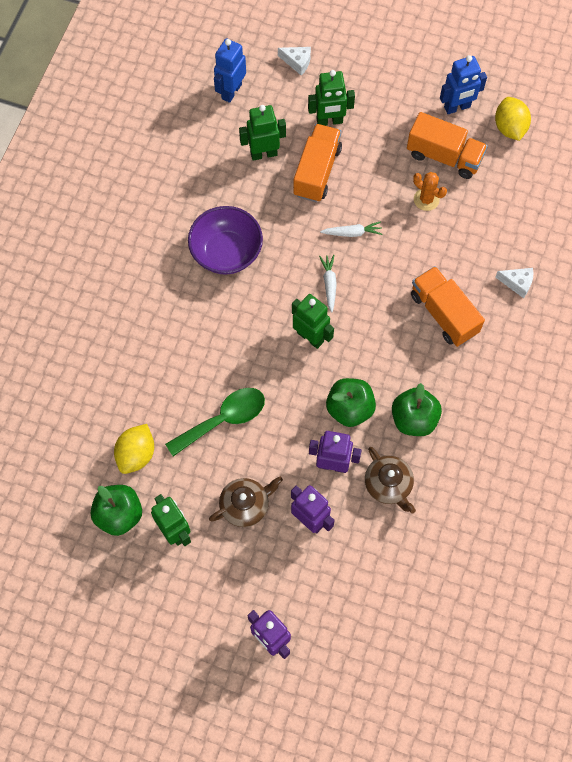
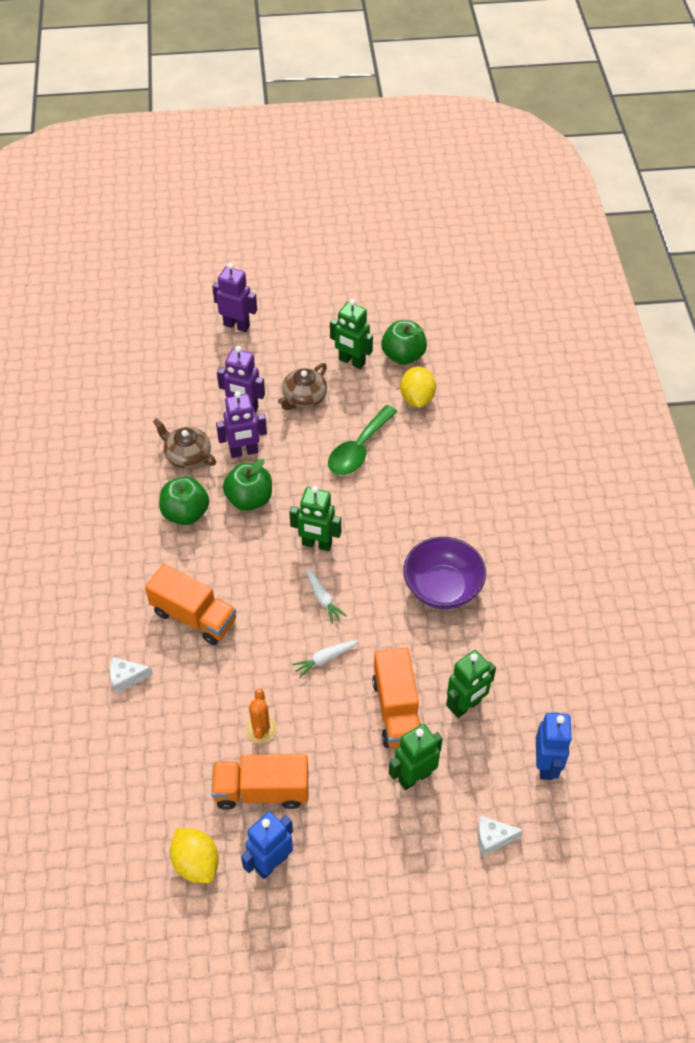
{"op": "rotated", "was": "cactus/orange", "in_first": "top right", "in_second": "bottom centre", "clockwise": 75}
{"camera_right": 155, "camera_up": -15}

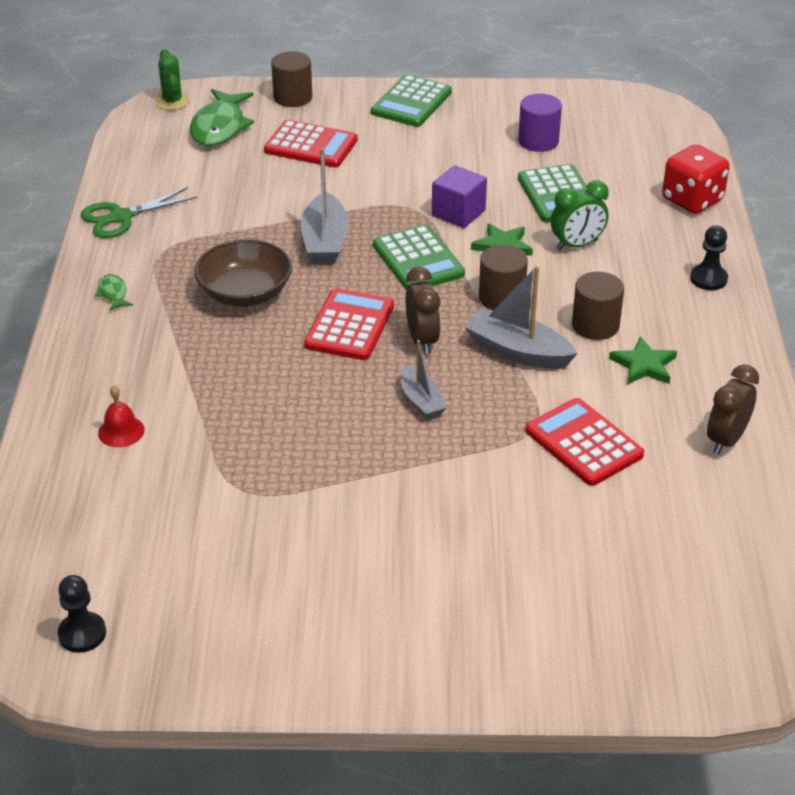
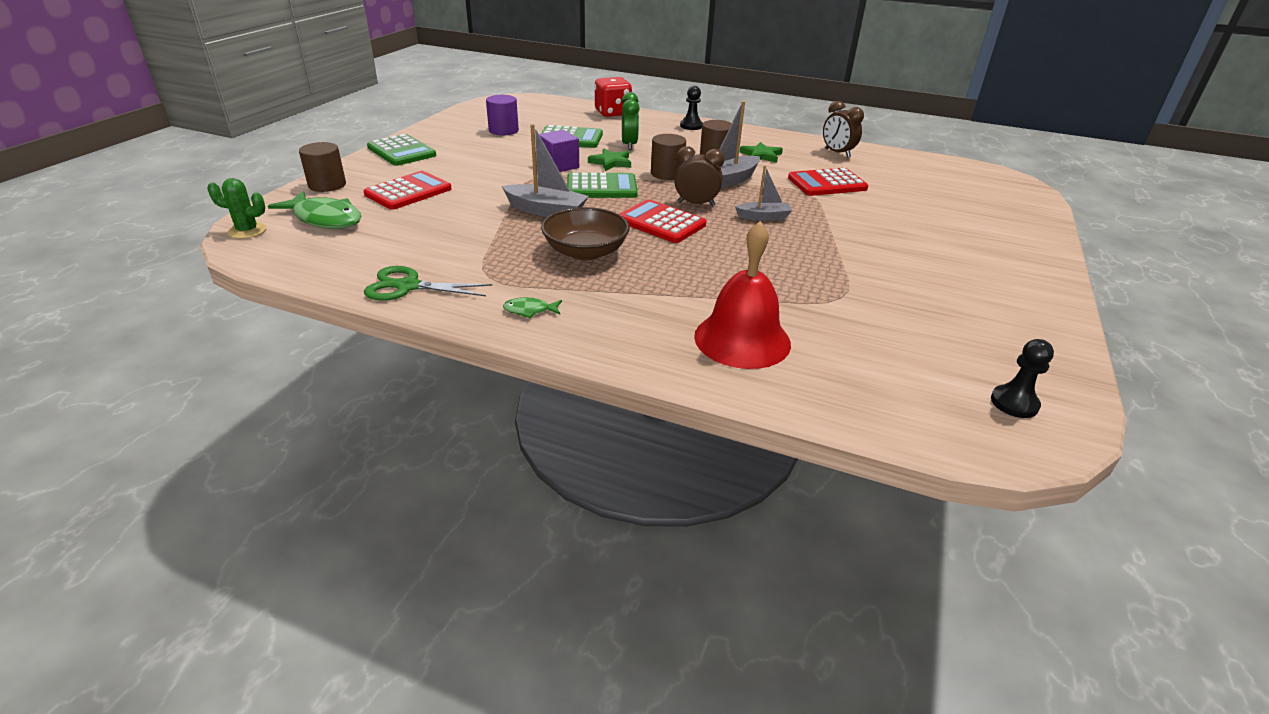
{"op": "rotated", "was": "ciseaux/vert", "in_first": "top left", "in_second": "centre", "clockwise": 105}
{"op": "scaled", "was": "cloche/rouge", "in_first": "middle left", "in_second": "centre", "ratio": 2.16}
{"camera_right": -70, "camera_up": -5}

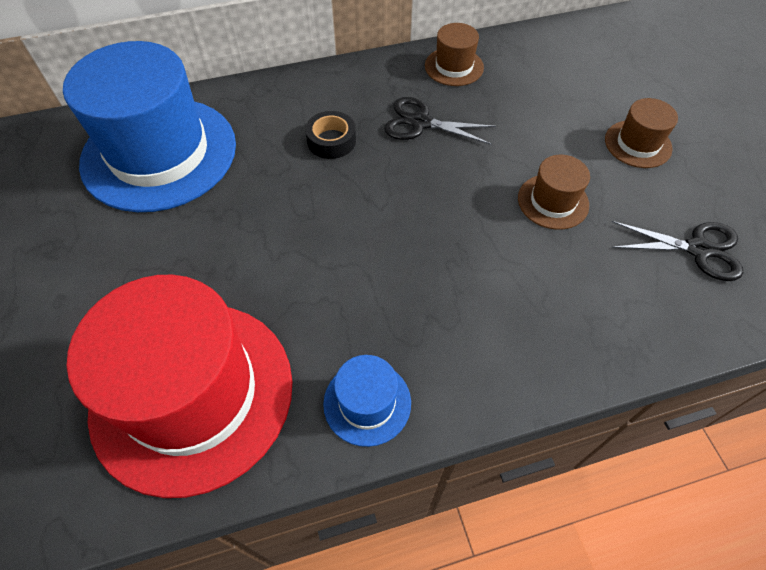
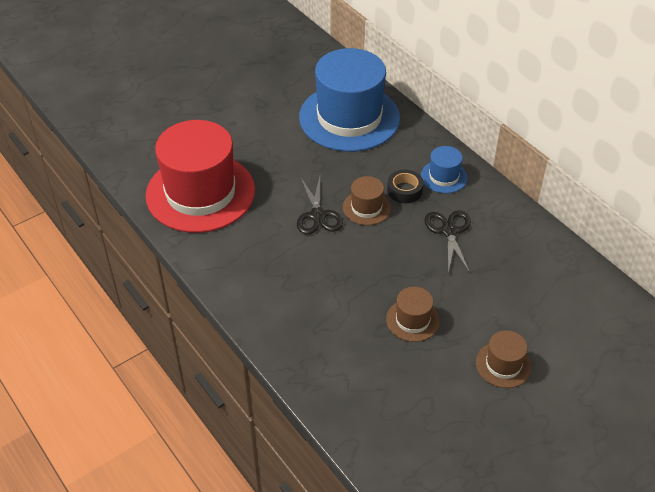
{"op": "shifted", "was": "chapeau/bleu (no. 2 from left)", "in_first": "bottom centre", "in_second": "middle right"}
{"op": "shifted", "was": "chapeau/marron (no. 1 from left)", "in_first": "top centre", "in_second": "centre"}
{"op": "shifted", "was": "ciseaux/noir (no. 2 from left in the first image)", "now": "ciseaux/noir (no. 1 from left)", "in_first": "middle right", "in_second": "centre"}
{"camera_right": 70, "camera_up": -10}

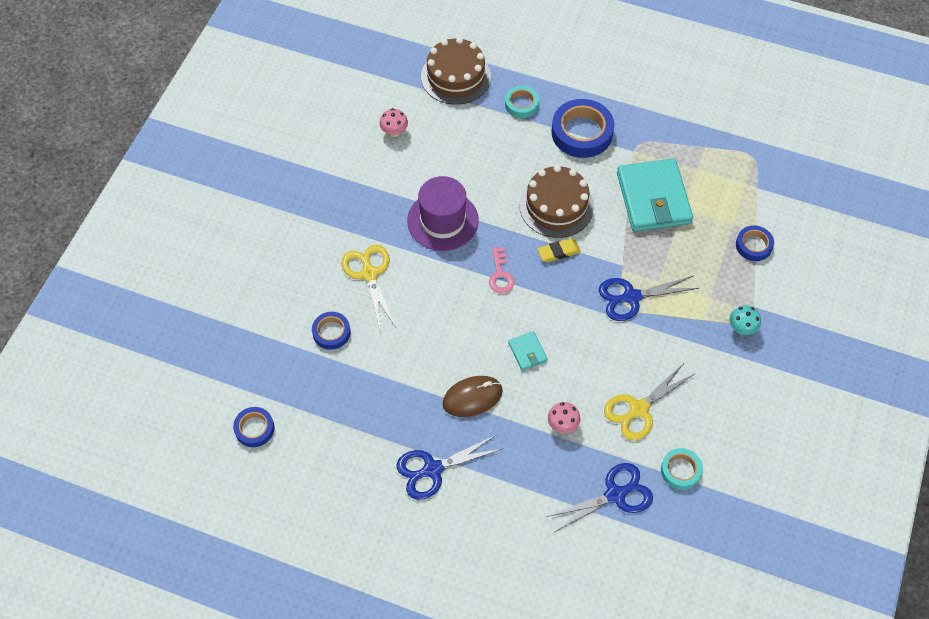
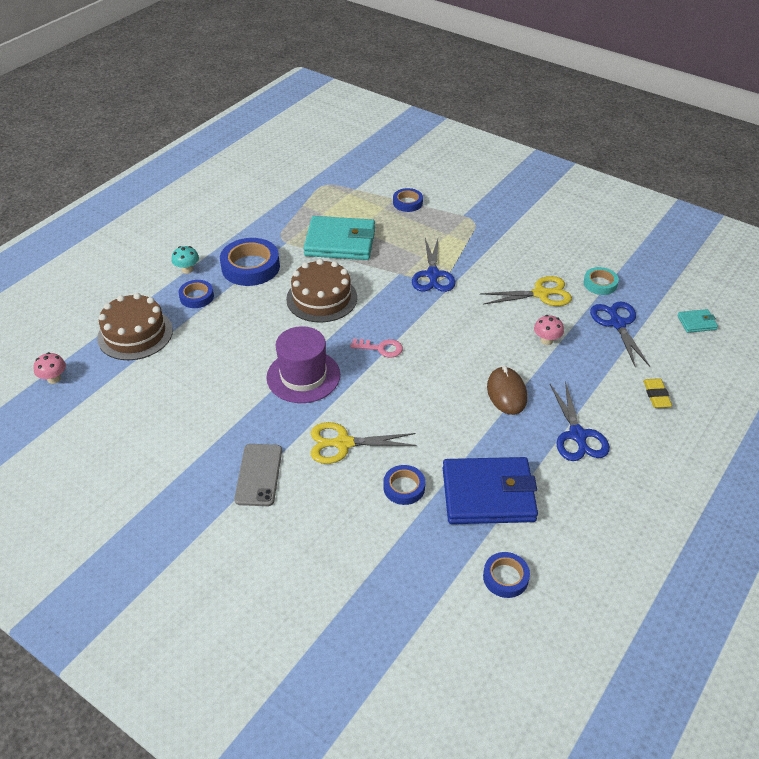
{"op": "shifted", "was": "champignon/rose (no. 1 from left)", "in_first": "top centre", "in_second": "middle left"}
{"op": "repainted", "was": "ruban adhésif/turquoise (no. 1 from left)", "now": "ruban adhésif/bleu (no. 1 from left)", "in_first": "top centre", "in_second": "middle left"}
{"op": "shifted", "was": "portefeuille/turquoise (no. 1 from left in the first image)", "now": "portefeuille/turquoise (no. 2 from left)", "in_first": "centre", "in_second": "middle right"}
{"op": "shifted", "was": "gomme/jaune", "in_first": "centre", "in_second": "middle right"}
{"op": "rotated", "was": "ciseaux/jaune (no. 2 from left)", "in_first": "middle right", "in_second": "middle right", "clockwise": -75}
{"op": "shifted", "was": "champignon/turquoise", "in_first": "middle right", "in_second": "middle left"}
{"op": "new", "now": "téléphone/gris", "in_second": "centre"}
{"op": "new", "now": "portefeuille/bleu", "in_second": "centre"}
{"camera_right": -75, "camera_up": -15}

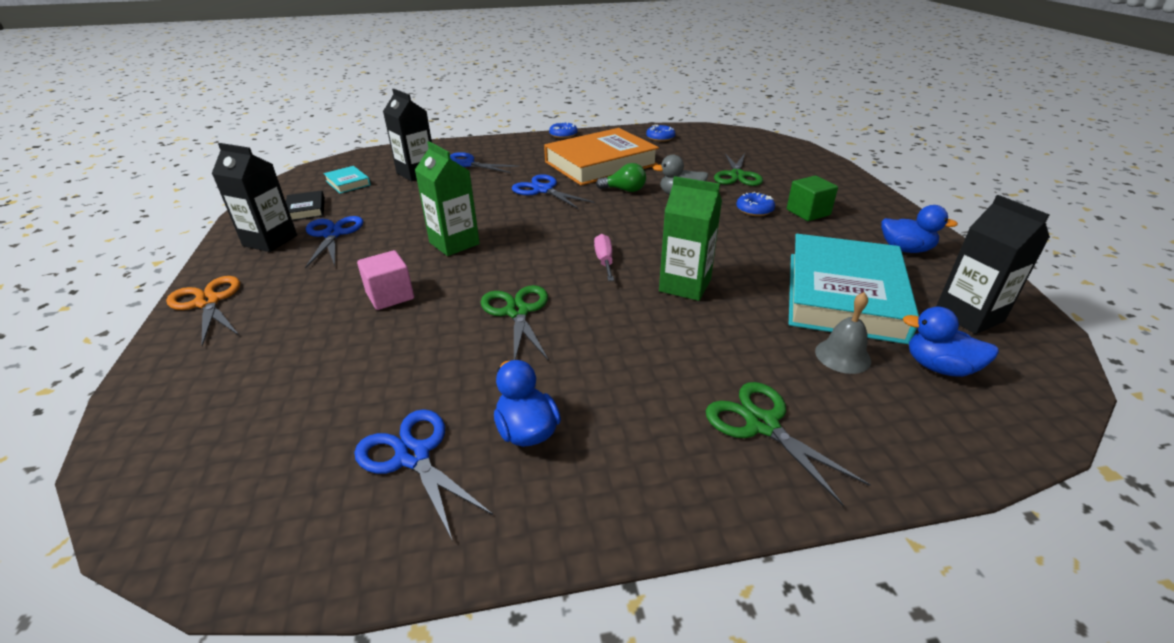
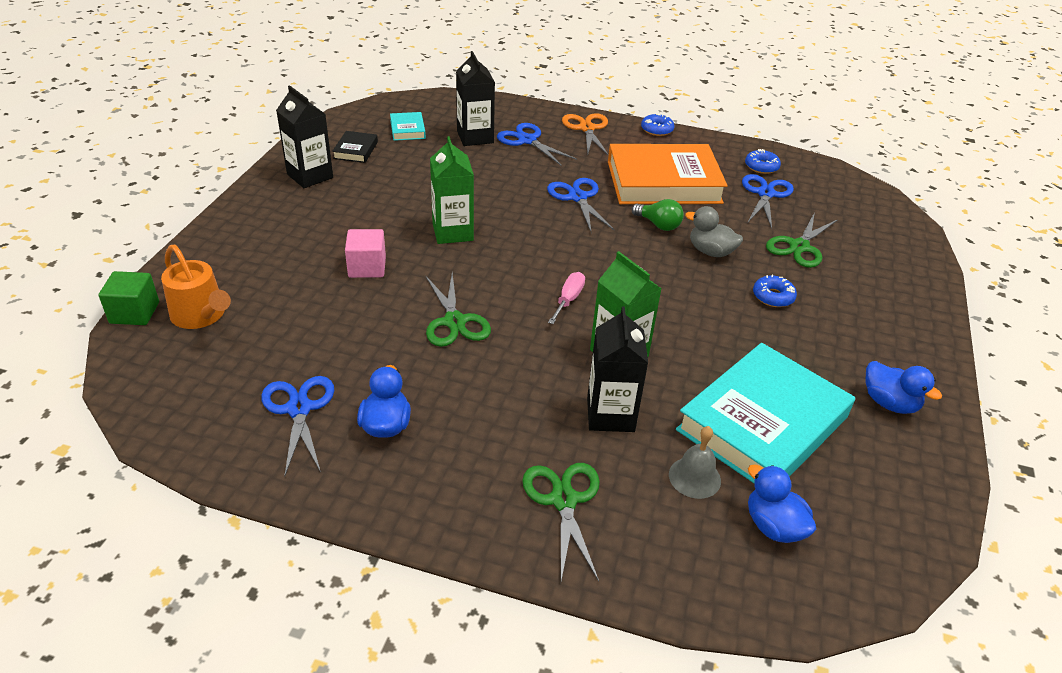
{"op": "shifted", "was": "ciseaux/orange", "in_first": "middle left", "in_second": "top centre"}
{"op": "shifted", "was": "ciseaux/bleu (no. 1 from left in the first image)", "now": "ciseaux/bleu (no. 4 from left)", "in_first": "middle left", "in_second": "top right"}
{"op": "rotated", "was": "ciseaux/vert (no. 1 from left)", "in_first": "centre", "in_second": "centre", "clockwise": 150}
{"op": "shifted", "was": "cube/vert", "in_first": "top right", "in_second": "middle left"}
{"op": "shifted", "was": "brique de lait/noir (no. 3 from left)", "in_first": "middle right", "in_second": "centre"}
{"op": "new", "now": "arrosoir/orange", "in_second": "middle left"}
{"camera_right": 25, "camera_up": 5}

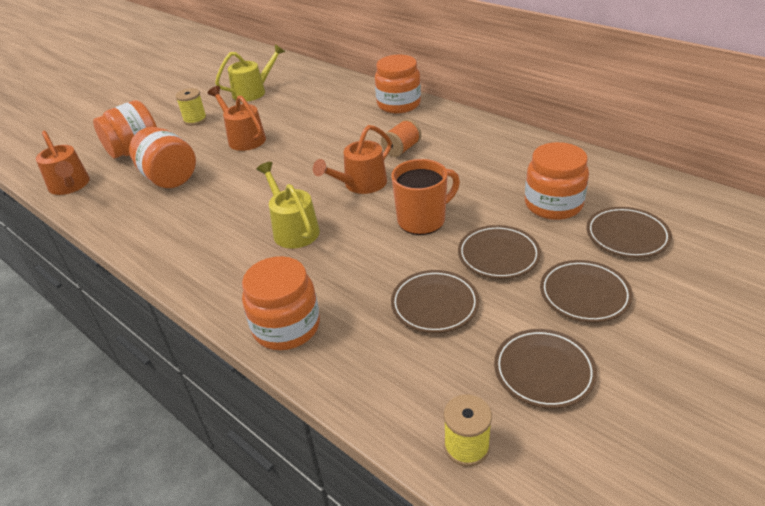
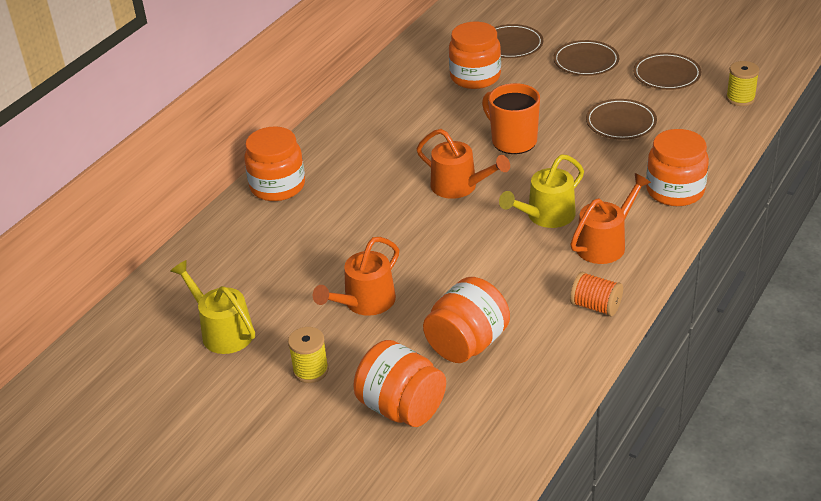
{"op": "shifted", "was": "arrosoir/orange (no. 1 from left in the first image)", "now": "arrosoir/orange (no. 3 from left)", "in_first": "top left", "in_second": "middle right"}
{"op": "shifted", "was": "bobine/orange", "in_first": "top centre", "in_second": "middle right"}
{"op": "gone", "was": "assiette/marron (no. 2 from left)", "in_first": "centre"}
{"camera_right": -100, "camera_up": 0}

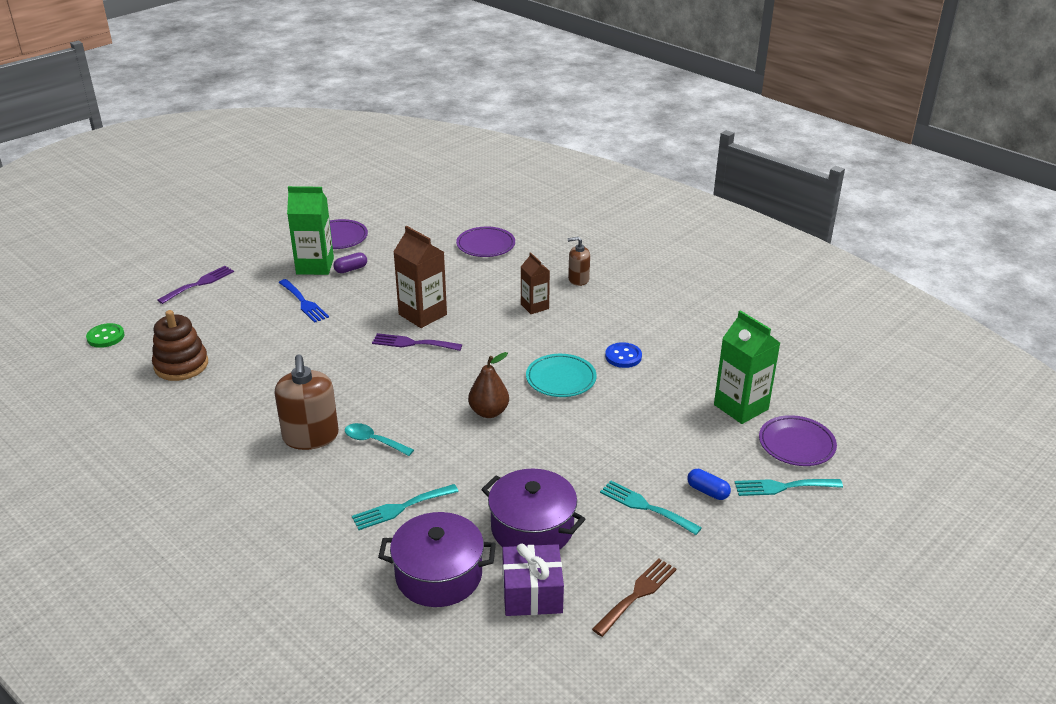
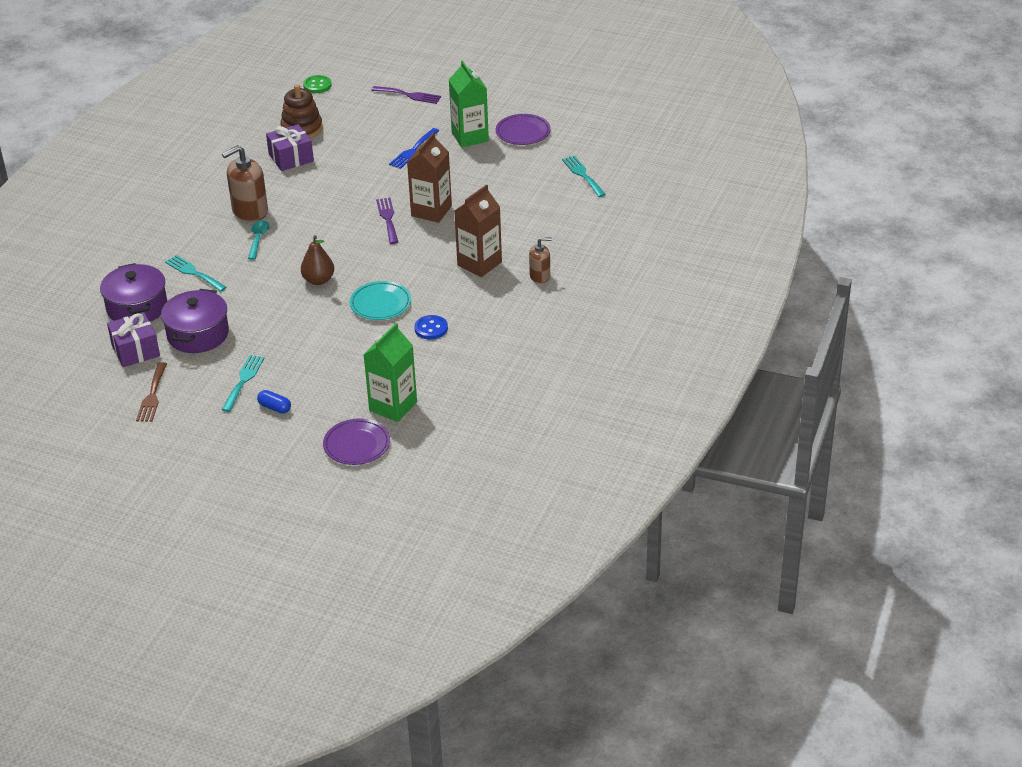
{"op": "gone", "was": "gélule/violet", "in_first": "middle left"}
{"op": "gone", "was": "assiette/violet (no. 2 from left)", "in_first": "centre"}
{"op": "scaled", "was": "brique de lait/marron (no. 2 from left)", "in_first": "centre", "in_second": "top centre", "ratio": 1.62}
{"op": "rotated", "was": "distributeur de savon/marron (no. 2 from left)", "in_first": "centre", "in_second": "centre", "clockwise": 105}
{"op": "rotated", "was": "fourchette/marron", "in_first": "bottom centre", "in_second": "middle left", "clockwise": 75}
{"op": "rotated", "was": "gélule/bleu", "in_first": "bottom right", "in_second": "middle left", "clockwise": -75}
{"op": "shifted", "was": "fourchette/turquoise (no. 3 from left)", "in_first": "bottom right", "in_second": "top centre"}
{"op": "new", "now": "cadeau/violet (no. 2 from left)", "in_second": "top left"}
{"camera_right": 70, "camera_up": 5}

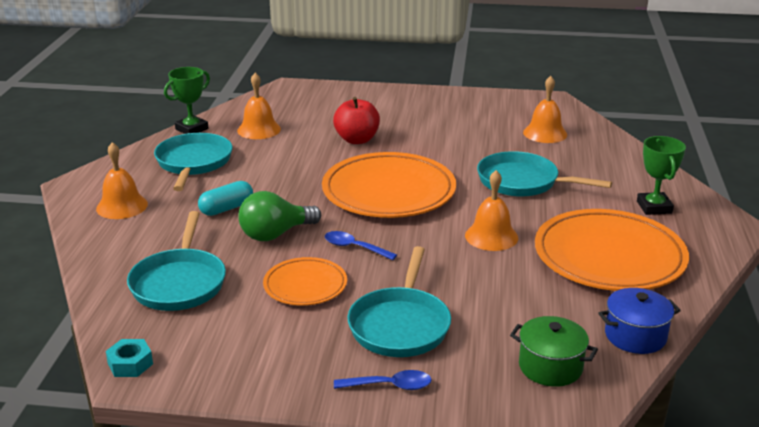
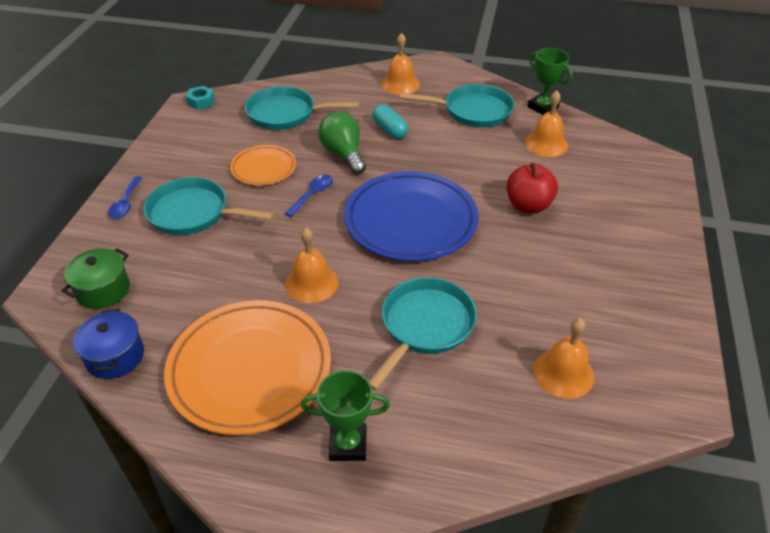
{"op": "repainted", "was": "assiette/orange (no. 2 from left)", "now": "assiette/bleu", "in_first": "centre", "in_second": "centre"}
{"camera_right": 95, "camera_up": 15}

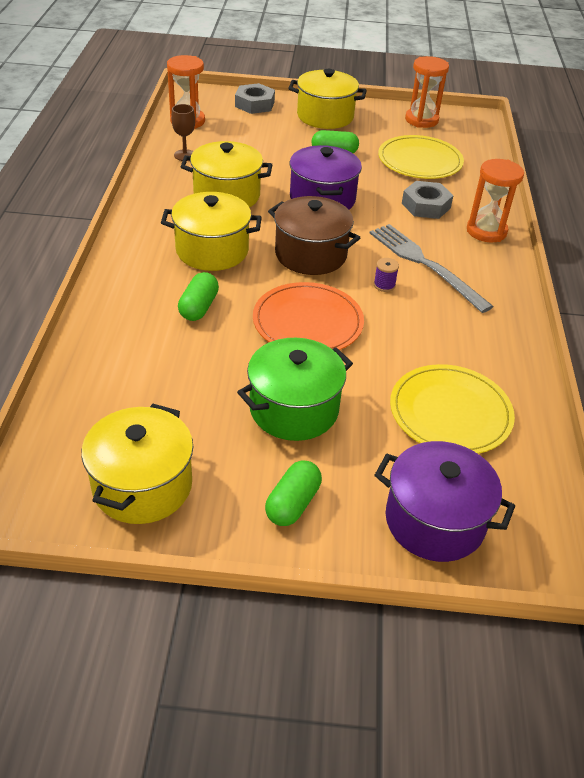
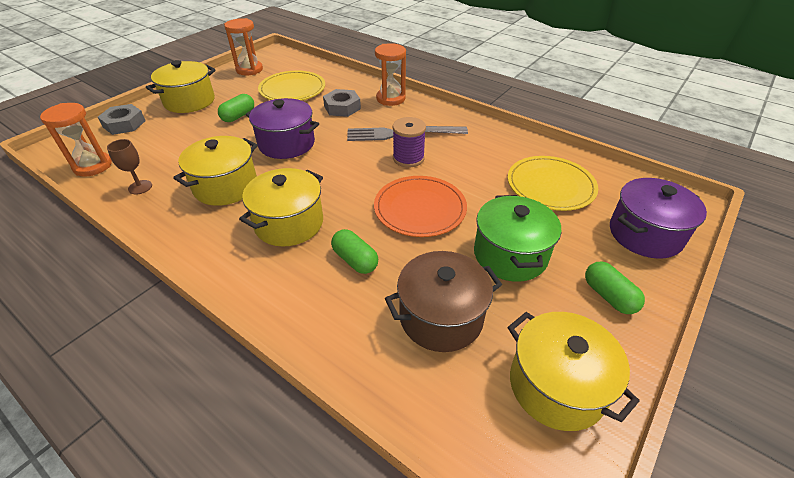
{"op": "shifted", "was": "marmite/marron", "in_first": "top centre", "in_second": "centre"}
{"op": "scaled", "was": "bobine/violet", "in_first": "centre", "in_second": "top centre", "ratio": 1.86}
{"camera_right": -55, "camera_up": 0}

